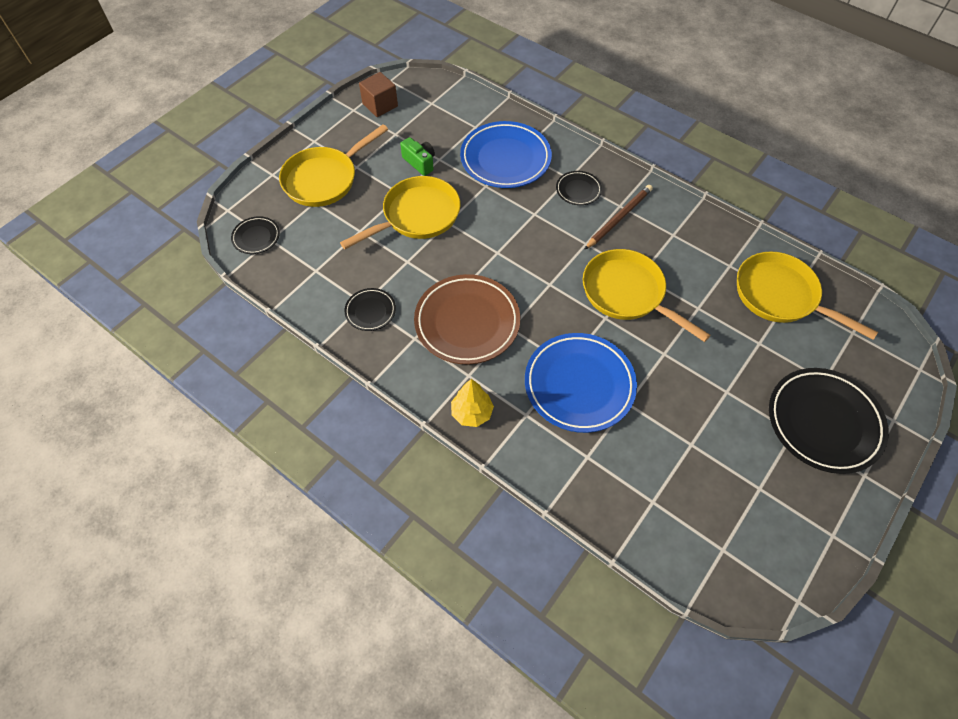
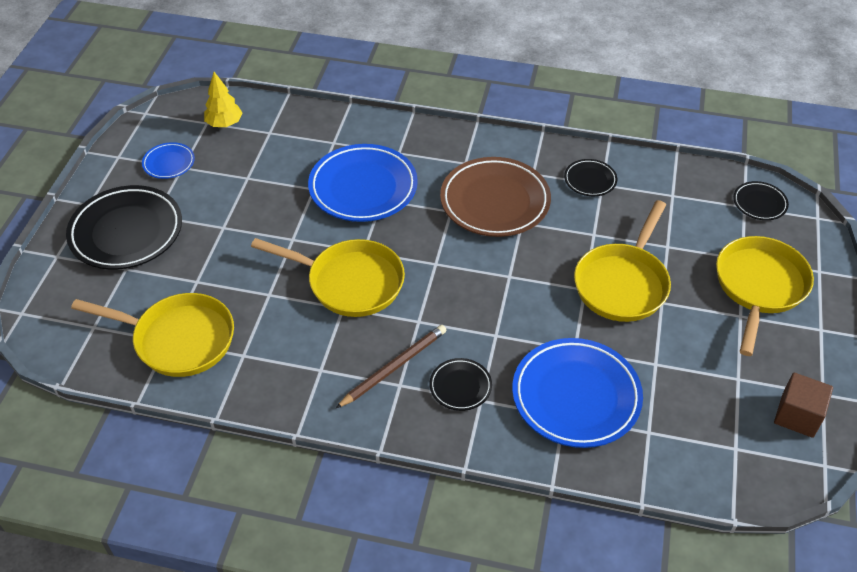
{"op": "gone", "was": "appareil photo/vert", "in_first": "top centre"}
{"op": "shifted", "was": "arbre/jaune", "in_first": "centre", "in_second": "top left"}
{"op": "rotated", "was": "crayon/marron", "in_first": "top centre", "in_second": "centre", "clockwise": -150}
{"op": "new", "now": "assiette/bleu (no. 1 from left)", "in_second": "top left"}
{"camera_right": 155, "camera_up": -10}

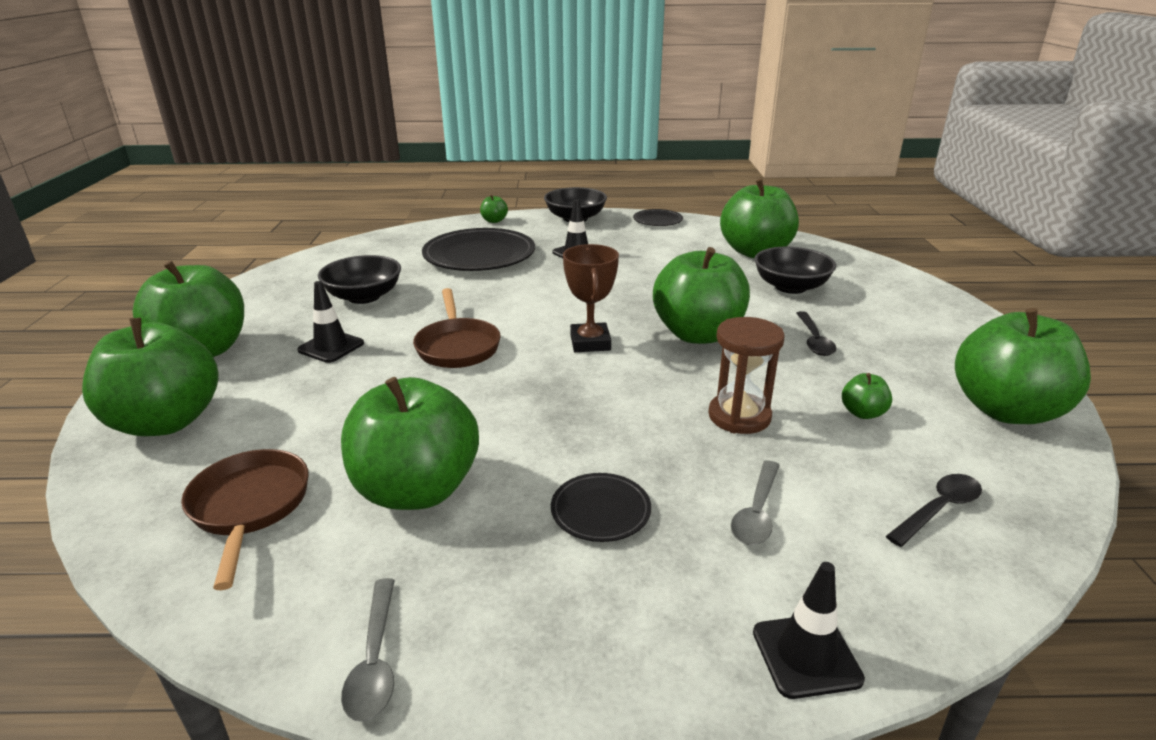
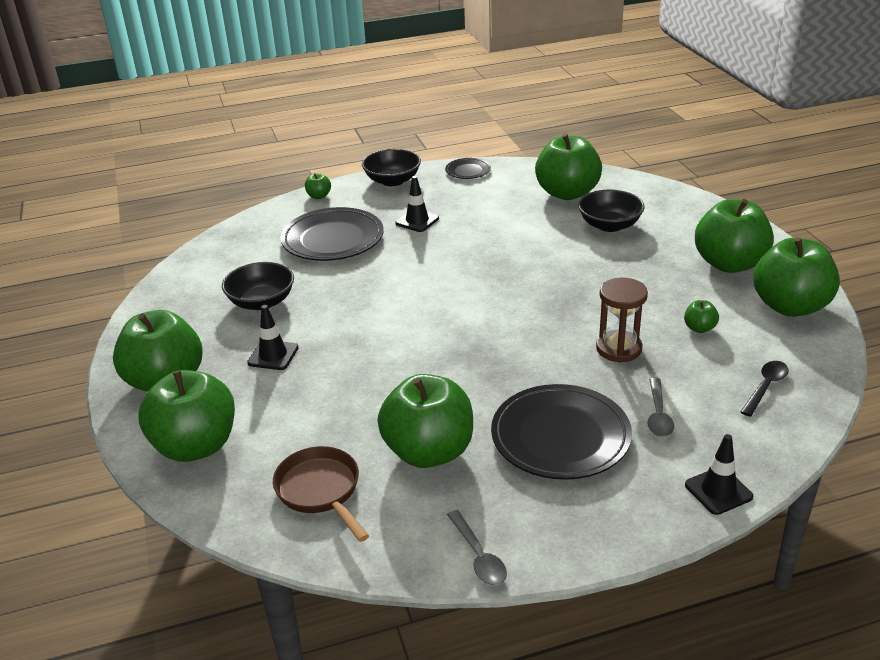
{"op": "gone", "was": "poêle/marron (no. 2 from left)", "in_first": "centre"}
{"op": "scaled", "was": "assiette/noir (no. 2 from left in the first image)", "in_first": "bottom centre", "in_second": "centre", "ratio": 2.02}
{"op": "gone", "was": "trophée/marron", "in_first": "centre"}
{"op": "shifted", "was": "pomme/vert (no. 5 from left in the first image)", "now": "pomme/vert (no. 7 from left)", "in_first": "centre", "in_second": "middle right"}
{"op": "gone", "was": "cuillère/noir (no. 1 from left)", "in_first": "middle right"}
{"camera_right": -15, "camera_up": 5}

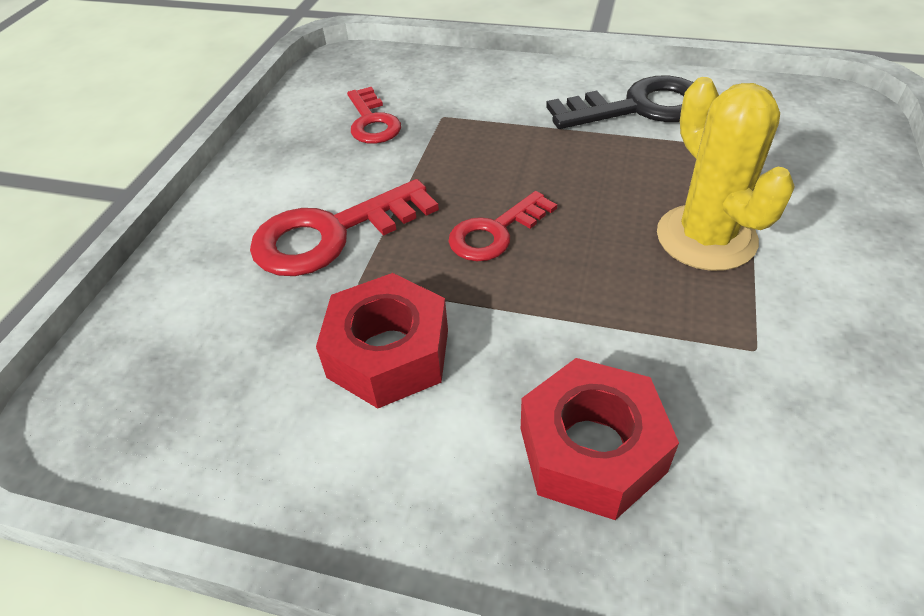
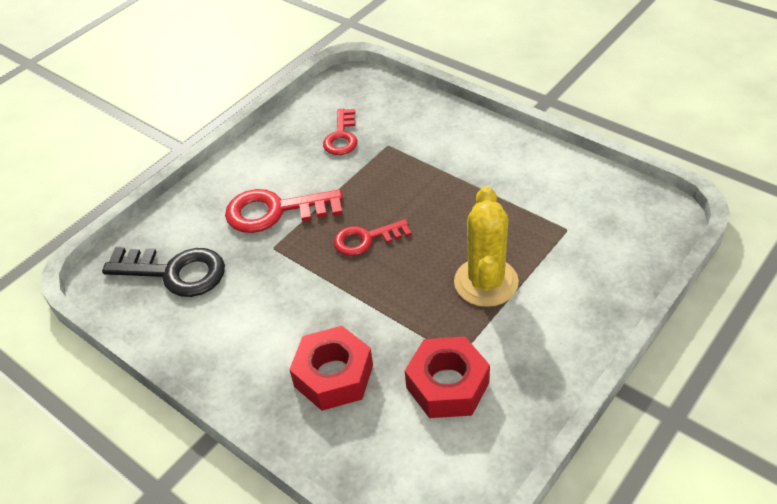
{"op": "shifted", "was": "écrou/rouge (no. 1 from left in the first image)", "now": "écrou/rouge (no. 2 from left)", "in_first": "centre", "in_second": "bottom centre"}
{"op": "shifted", "was": "clé/noir", "in_first": "top right", "in_second": "middle left"}
{"camera_right": 25, "camera_up": 0}

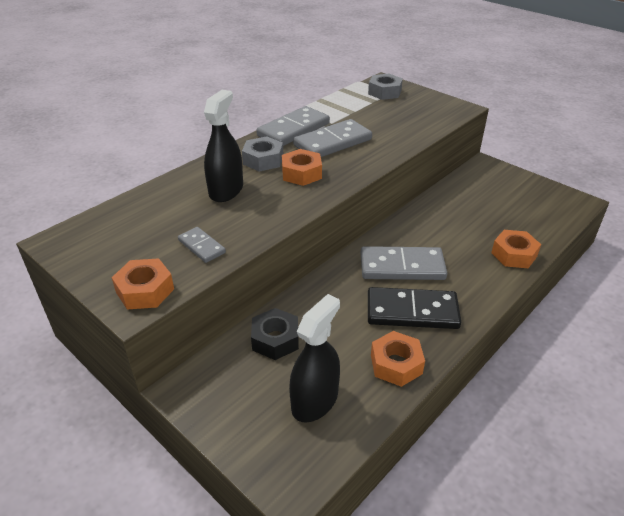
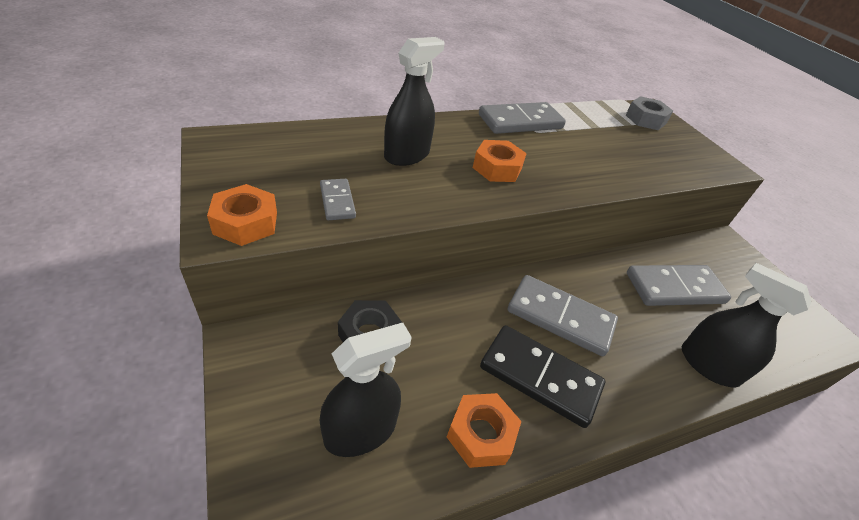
{"op": "gone", "was": "écrou/gris (no. 1 from left)", "in_first": "top centre"}
{"op": "shifted", "was": "domino/gris (no. 3 from left in the first image)", "now": "domino/gris (no. 4 from left)", "in_first": "top centre", "in_second": "middle right"}
{"op": "swapped", "was": "écrou/orange (no. 4 from left)", "now": "vaporisateur/noir (no. 3 from left)", "in_first": "middle right", "in_second": "middle right"}
{"camera_right": 20, "camera_up": 5}

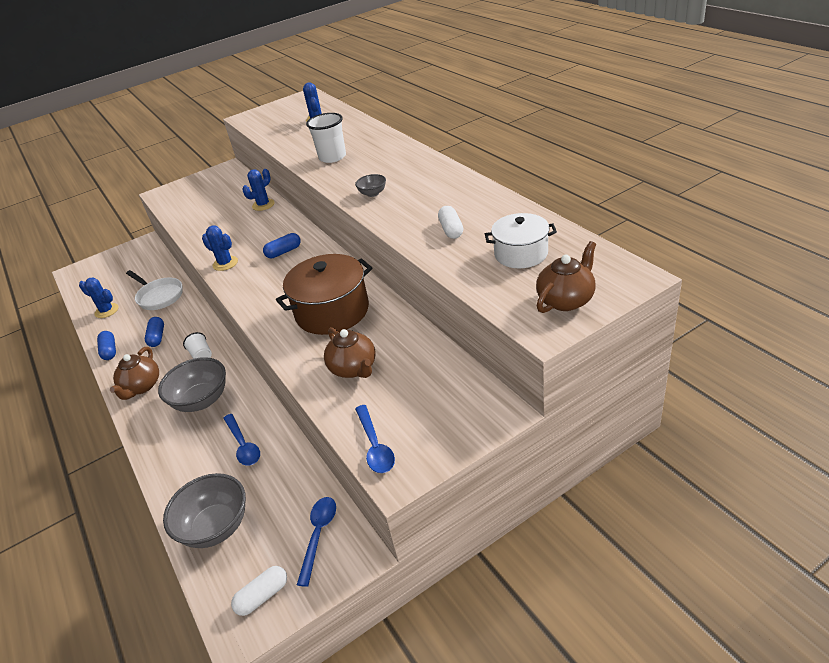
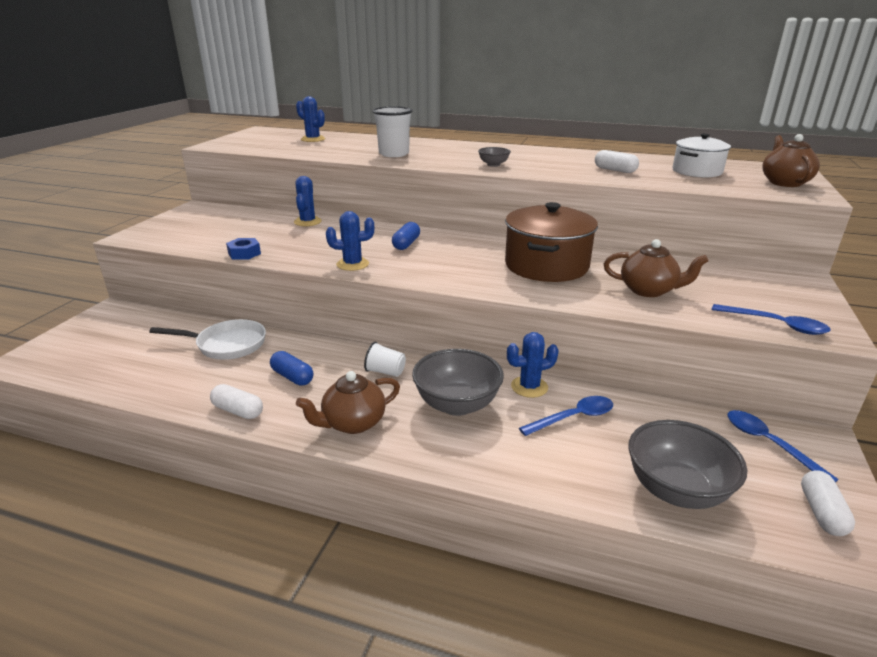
{"op": "shifted", "was": "cactus/bleu (no. 1 from left in the first image)", "now": "cactus/bleu (no. 4 from left)", "in_first": "middle left", "in_second": "centre"}
{"op": "repainted", "was": "gélule/bleu (no. 1 from left)", "now": "gélule/blanc (no. 1 from left)", "in_first": "middle left", "in_second": "middle left"}
{"op": "rotated", "was": "théière/marron (no. 1 from left)", "in_first": "middle left", "in_second": "centre", "clockwise": 90}
{"op": "rotated", "was": "cuillère/bleu (no. 1 from left)", "in_first": "middle left", "in_second": "centre", "clockwise": -45}
{"op": "new", "now": "écrou/bleu", "in_second": "middle left"}
{"camera_right": -45, "camera_up": -10}

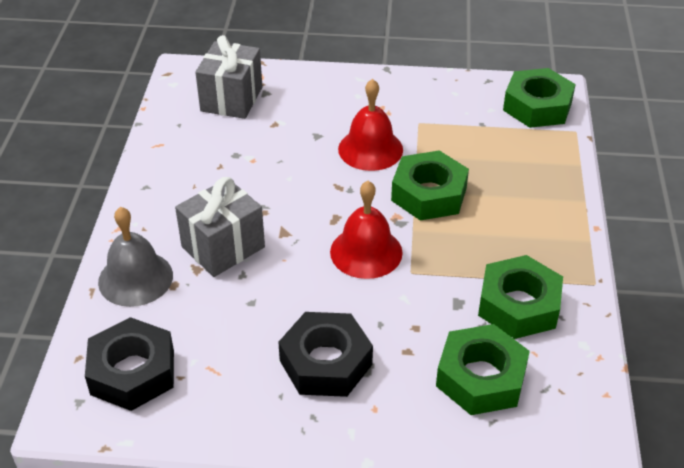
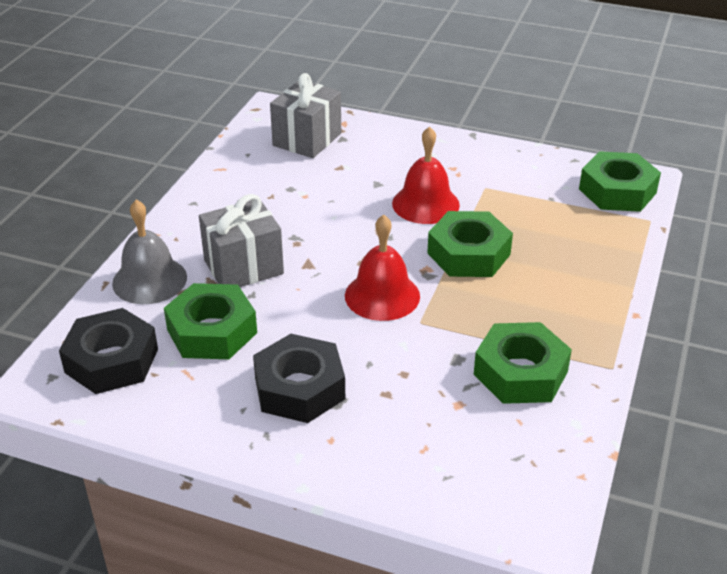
{"op": "shifted", "was": "écrou/vert (no. 2 from left in the first image)", "now": "écrou/vert (no. 1 from left)", "in_first": "bottom right", "in_second": "middle left"}
{"camera_right": 15, "camera_up": -5}

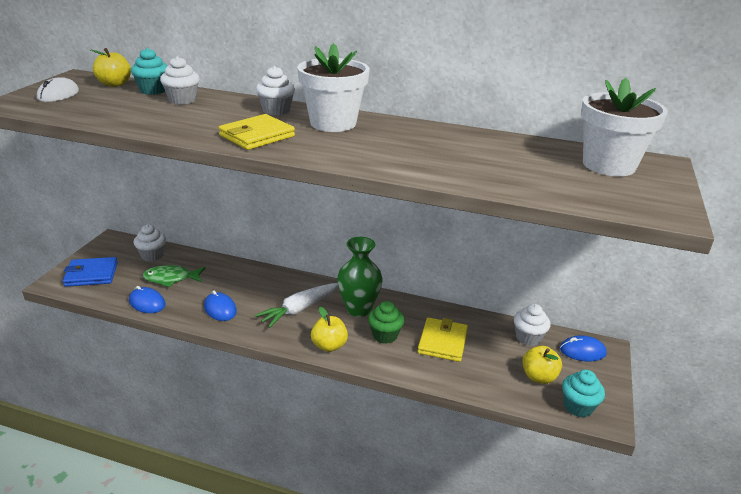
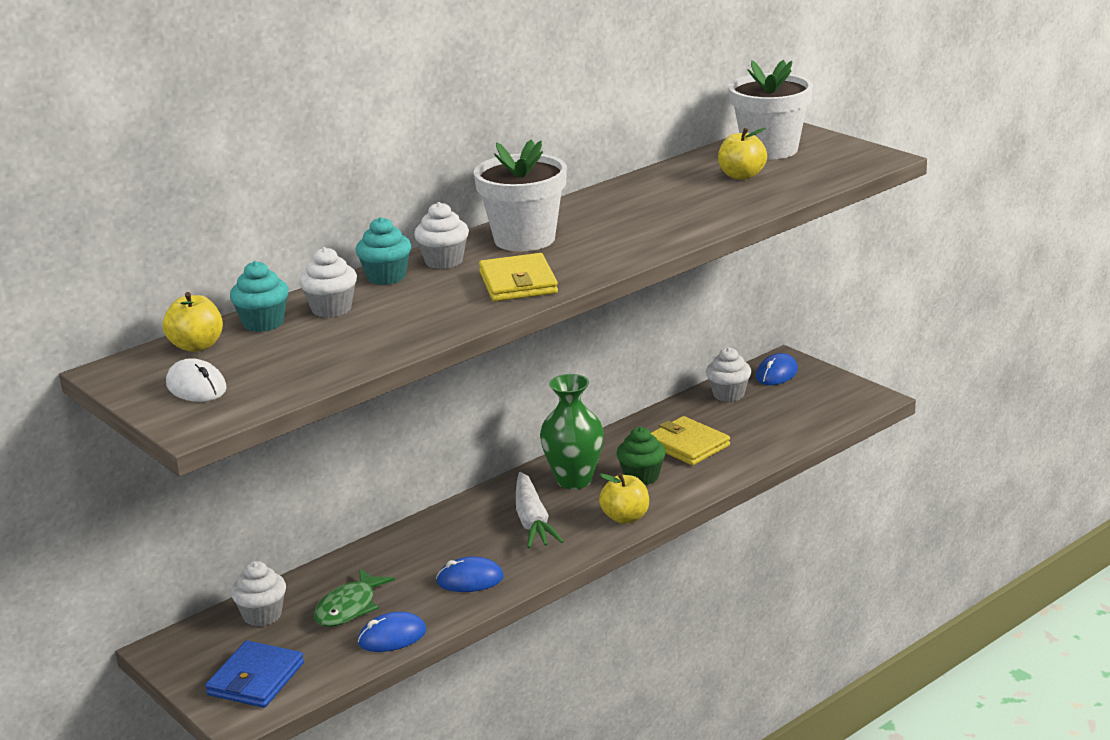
{"op": "shifted", "was": "pomme/jaune (no. 3 from left)", "in_first": "bottom right", "in_second": "top right"}
{"op": "shifted", "was": "muffin/turquoise (no. 2 from left)", "in_first": "bottom right", "in_second": "centre"}
{"camera_right": -55, "camera_up": -5}

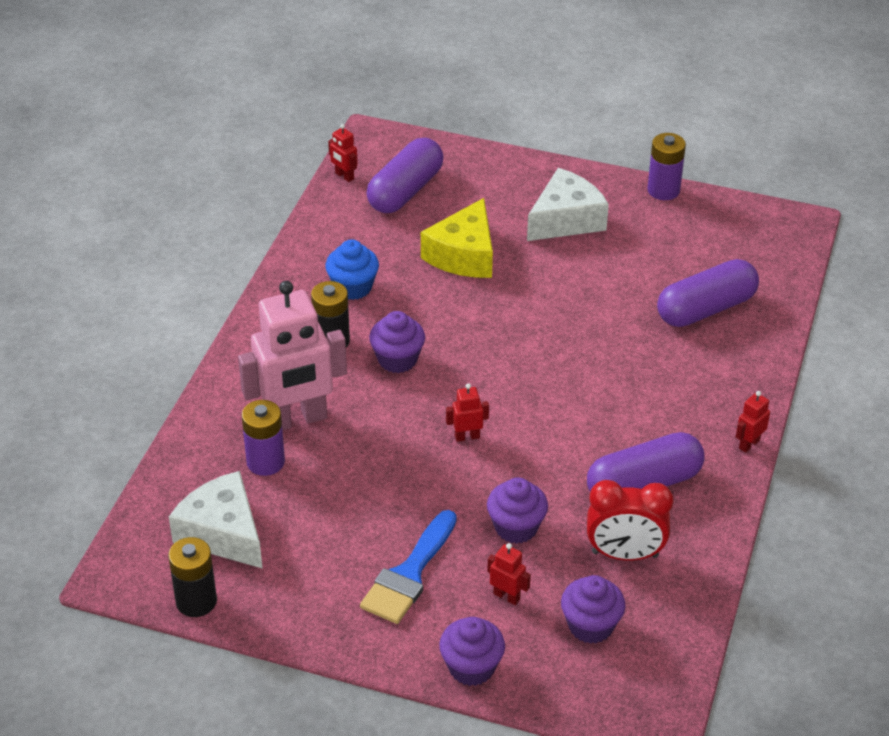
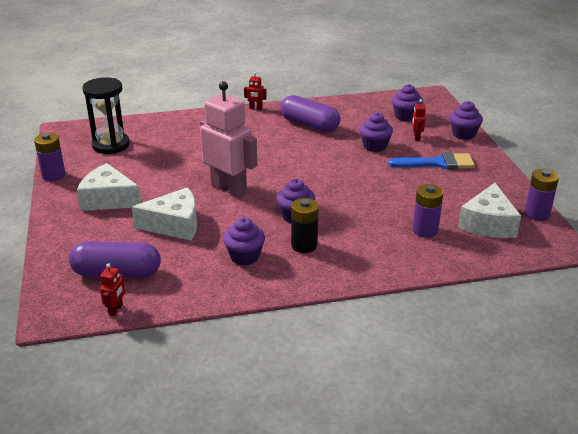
{"op": "repainted", "was": "pile/noir (no. 1 from left)", "now": "pile/violet (no. 3 from left)", "in_first": "bottom left", "in_second": "middle right"}
{"op": "shifted", "was": "robot/rose", "in_first": "middle left", "in_second": "top centre"}
{"op": "repainted", "was": "muffin/bleu", "now": "muffin/violet (no. 1 from left)", "in_first": "centre", "in_second": "centre"}
{"op": "repainted", "was": "fromage/jaune", "now": "fromage/blanc (no. 2 from left)", "in_first": "top centre", "in_second": "middle left"}
{"op": "gone", "was": "robot/rouge (no. 2 from left)", "in_first": "centre"}
{"op": "gone", "was": "réveil/rouge", "in_first": "bottom right"}
{"op": "gone", "was": "gélule/violet (no. 3 from left)", "in_first": "middle right"}
{"op": "new", "now": "sablier/noir", "in_second": "top left"}
{"camera_right": -120, "camera_up": -10}

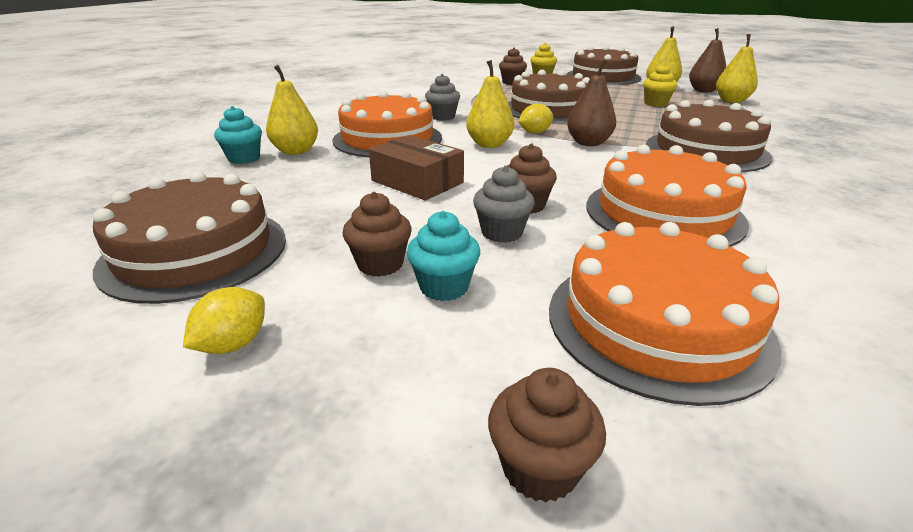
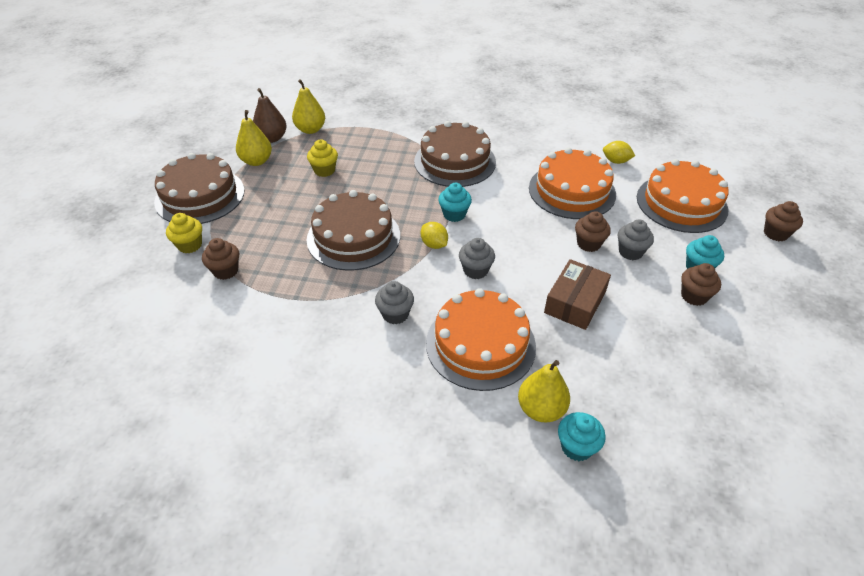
{"op": "gone", "was": "gâteau/marron (no. 1 from left)", "in_first": "middle left"}
{"op": "shifted", "was": "citron/jaune (no. 1 from left in the first image)", "now": "citron/jaune (no. 2 from left)", "in_first": "middle left", "in_second": "top right"}
{"op": "swapped", "was": "poire/jaune (no. 2 from left)", "now": "muffin/gris (no. 2 from left)", "in_first": "top centre", "in_second": "centre"}
{"op": "swapped", "was": "poire/marron (no. 1 from left)", "now": "muffin/turquoise (no. 1 from left)", "in_first": "top centre", "in_second": "centre"}
{"camera_right": -100, "camera_up": 15}

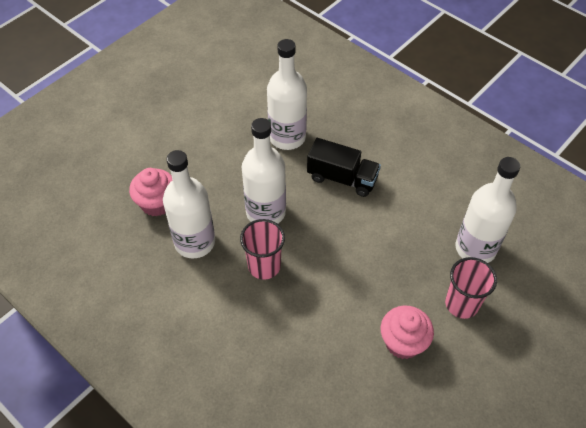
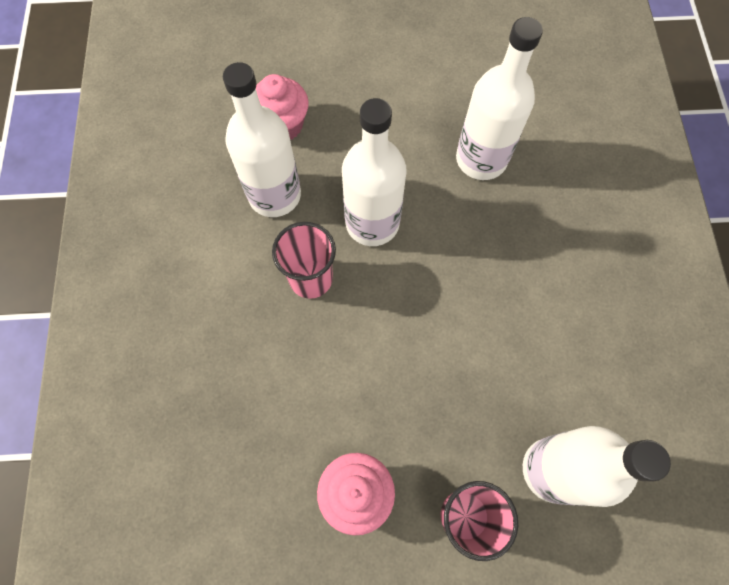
{"op": "gone", "was": "camion/noir", "in_first": "centre"}
{"camera_right": 45, "camera_up": 15}

